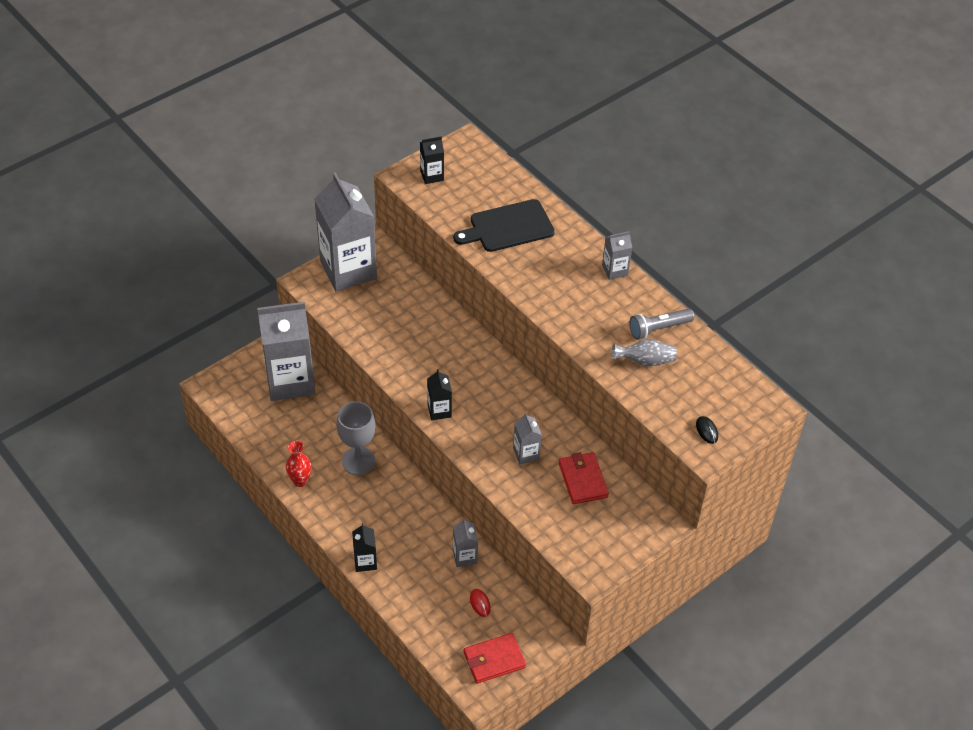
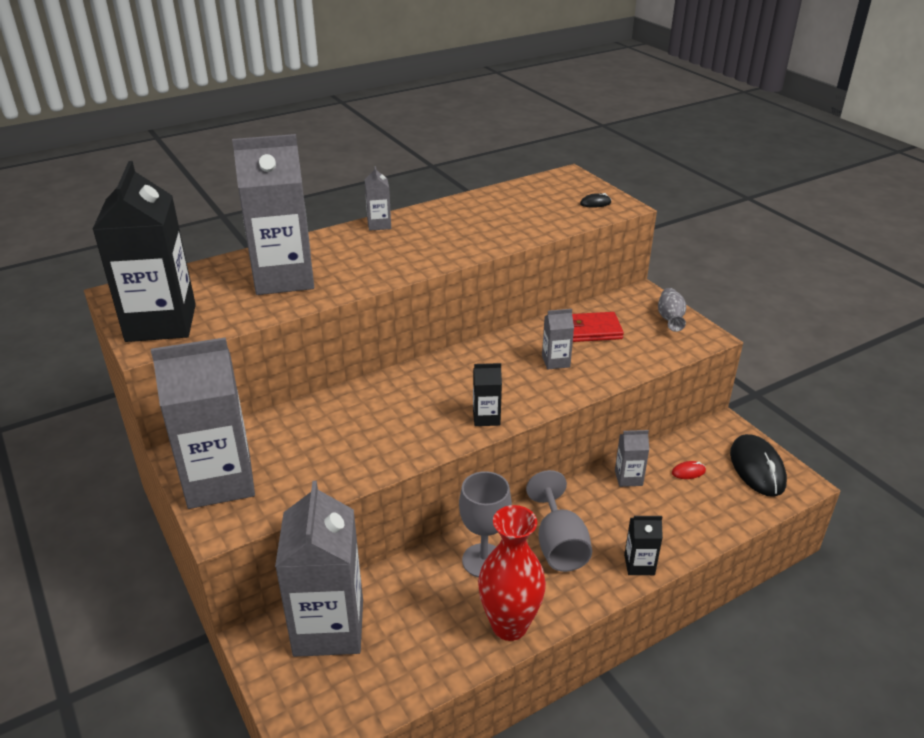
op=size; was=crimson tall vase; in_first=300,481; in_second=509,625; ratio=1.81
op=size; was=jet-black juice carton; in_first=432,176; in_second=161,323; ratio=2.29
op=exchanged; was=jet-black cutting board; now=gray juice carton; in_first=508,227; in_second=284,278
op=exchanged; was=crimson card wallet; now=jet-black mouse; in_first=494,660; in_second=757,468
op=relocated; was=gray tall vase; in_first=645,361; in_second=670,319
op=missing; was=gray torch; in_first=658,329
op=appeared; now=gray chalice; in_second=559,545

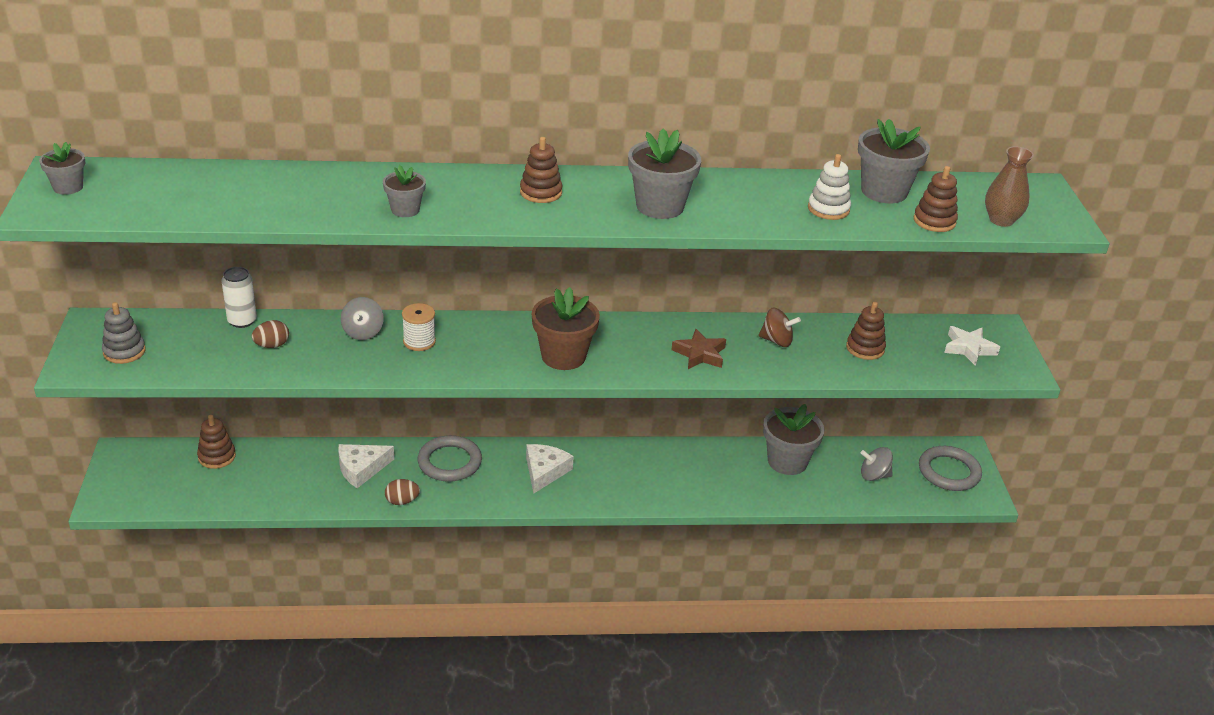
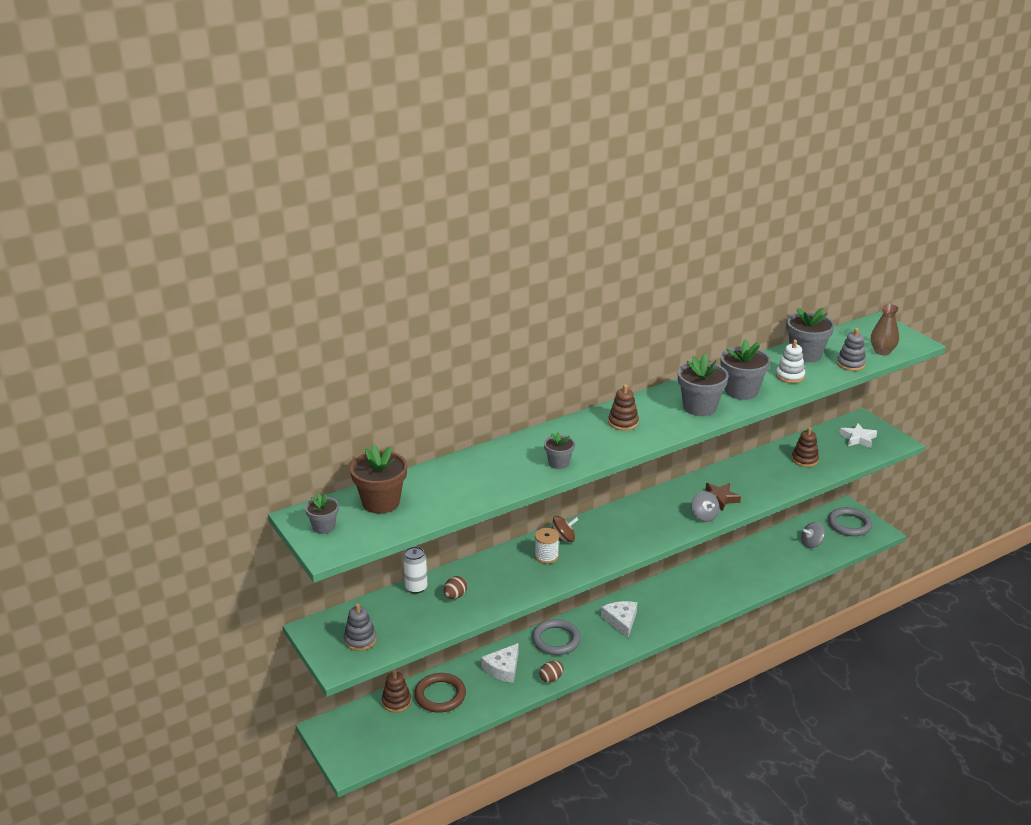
op=relocated; was=gray spinning top; in_first=363,332; in_second=704,516
op=relocated; was=russet plant pot; in_first=563,356; in_second=381,502
op=relocated; was=russet spinning top; in_first=776,341; in_second=563,539
op=relocated; was=gray plant pot; in_first=787,461; in_second=741,391
op=colour; was=russet stacking toy; now=gray stacking toy; in_first=934,221; in_second=850,364
op=appeared; now=russet hoop; in_second=440,695

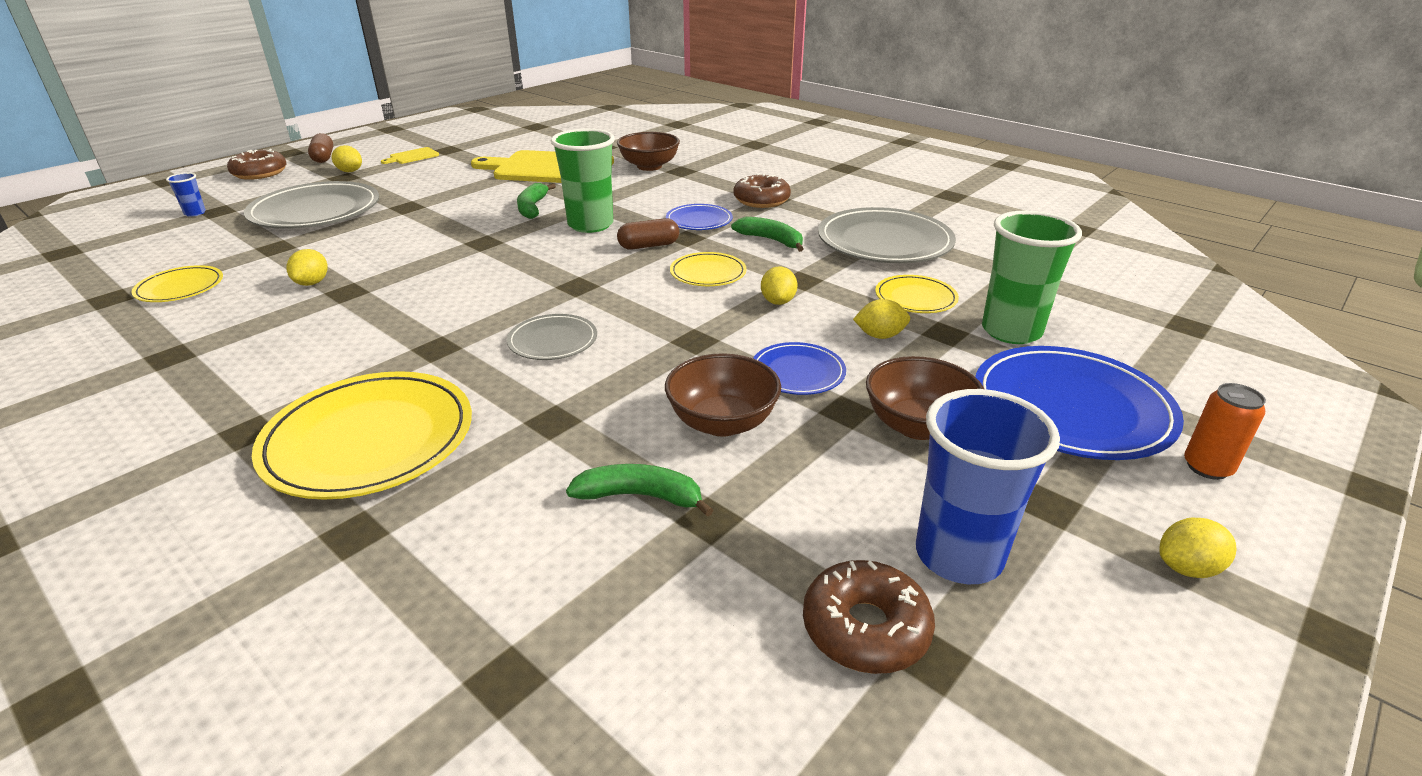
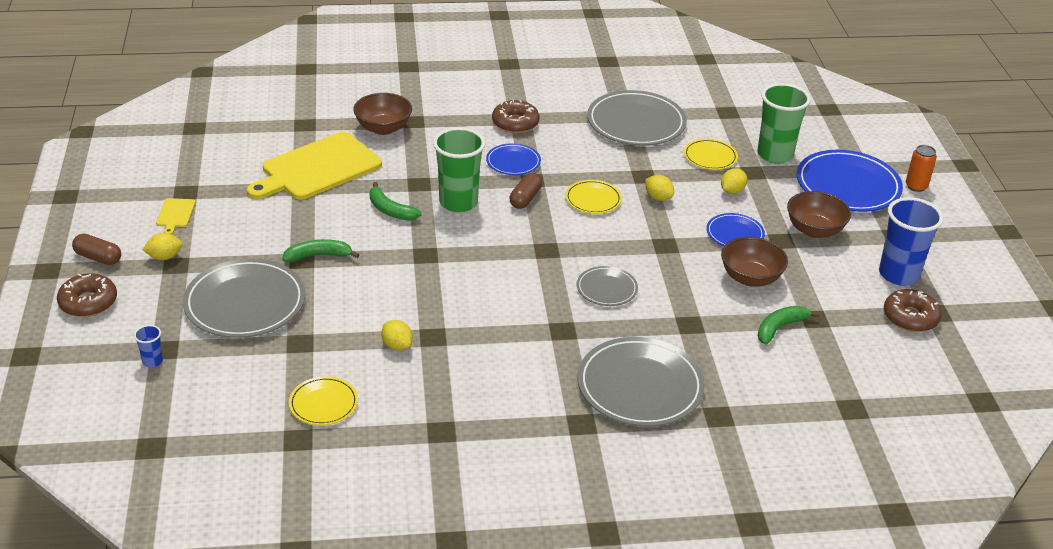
op=colour; was=golden plate; now=gray plate; in_first=369,439; in_second=640,386
op=relocated; was=green banana fruit; in_first=771,240; in_second=318,256
op=missing; was=golden toy lemon; in_first=1187,568

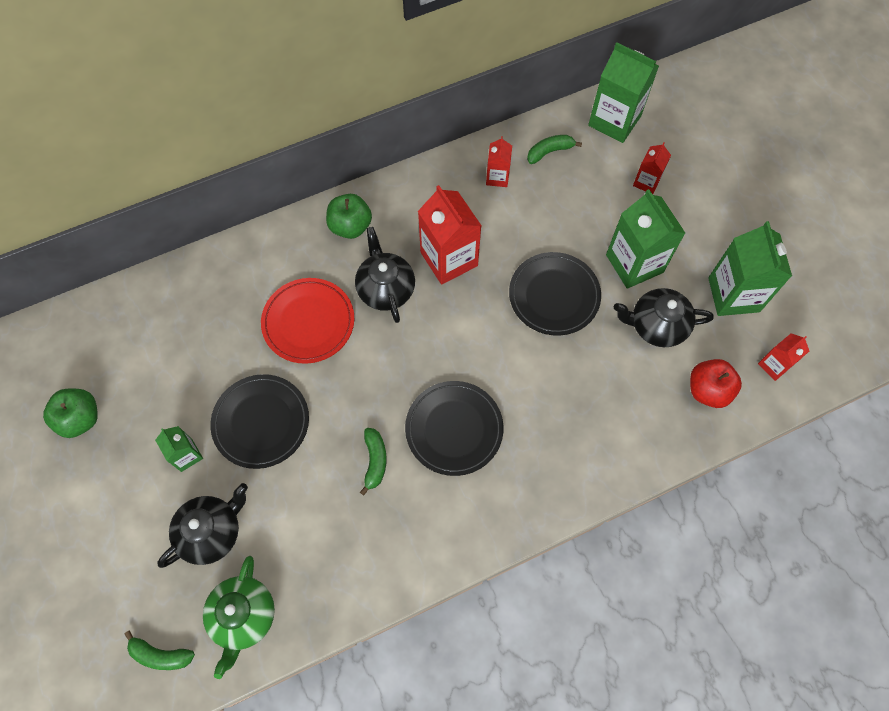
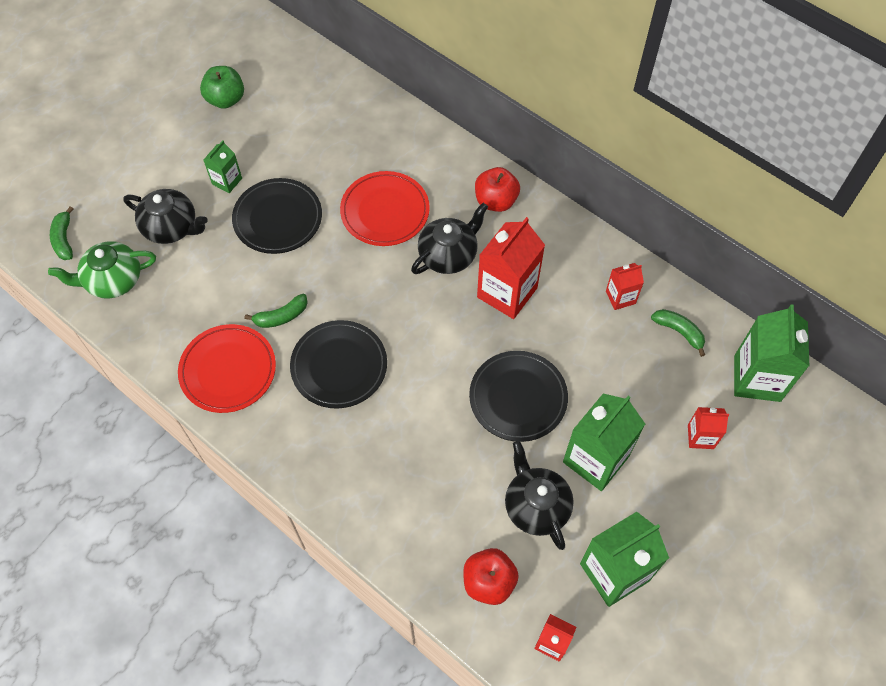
op=colour; was=green apple; now=crimson apple; in_first=350,226; in_second=496,201
op=appeared; now=crimson plate; in_second=228,370

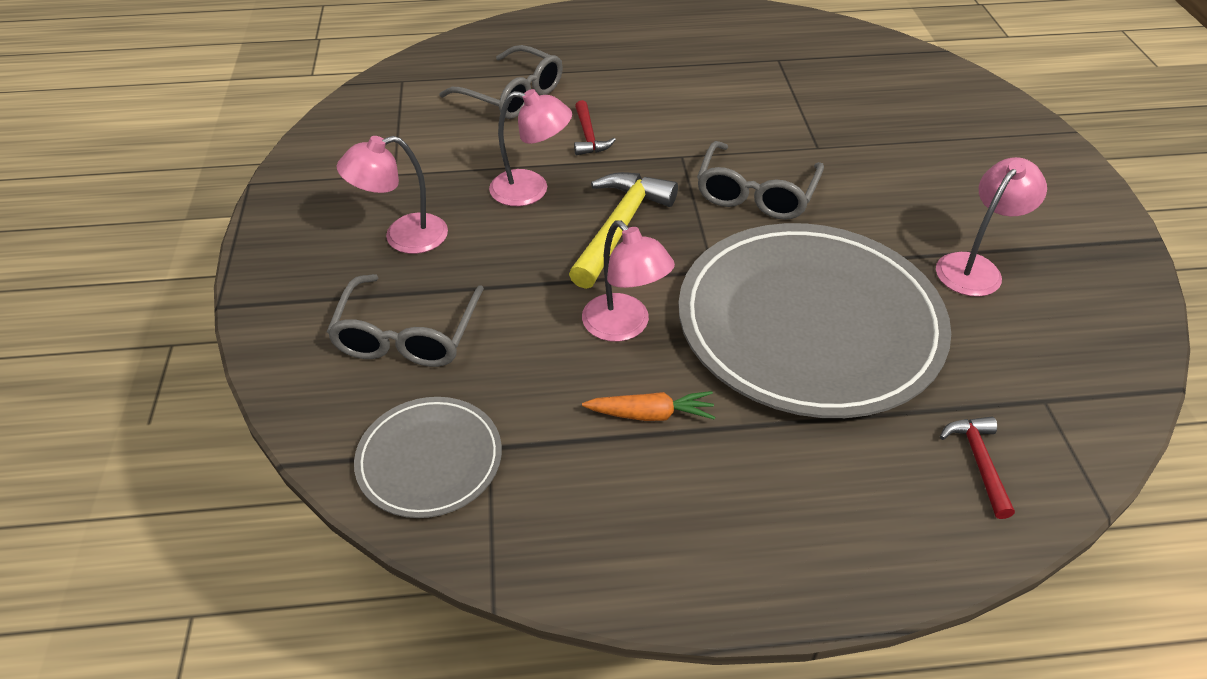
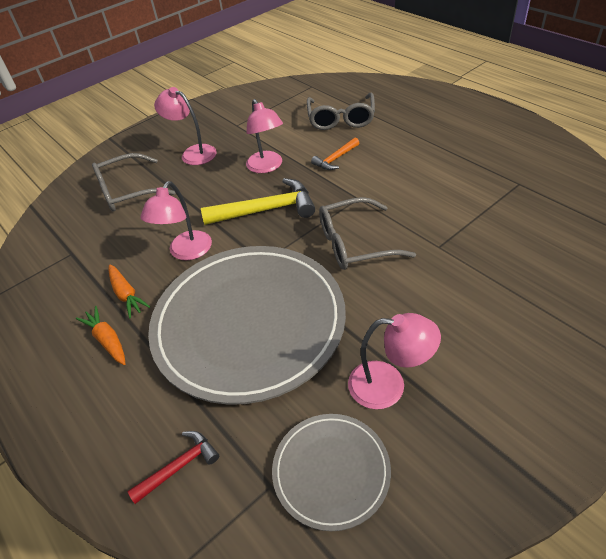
op=relocated; was=gray plate; in_first=429,460; in_second=331,471
op=colour; was=crimson carpenter's hammer; now=bright orange carpenter's hammer; in_first=588,136; in_second=335,159
op=appeared; now=bright orange toy carrot; in_second=107,340

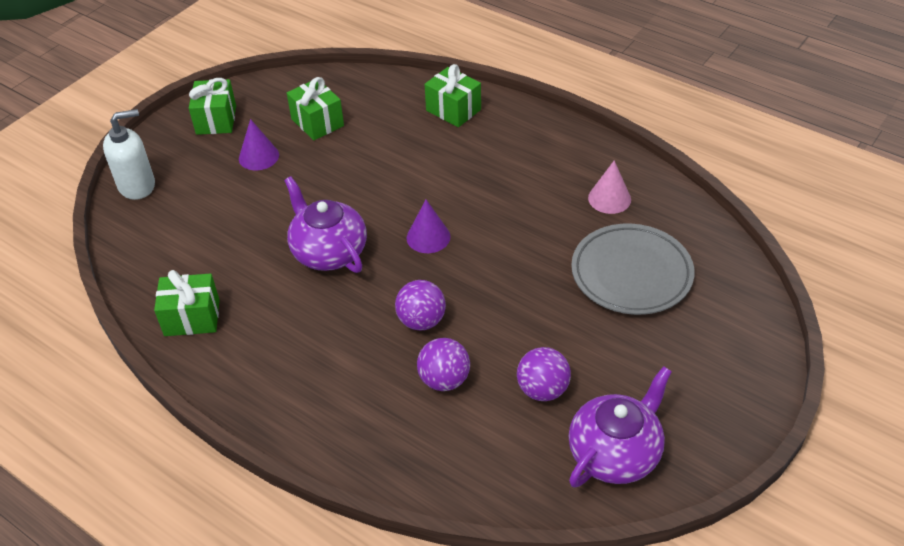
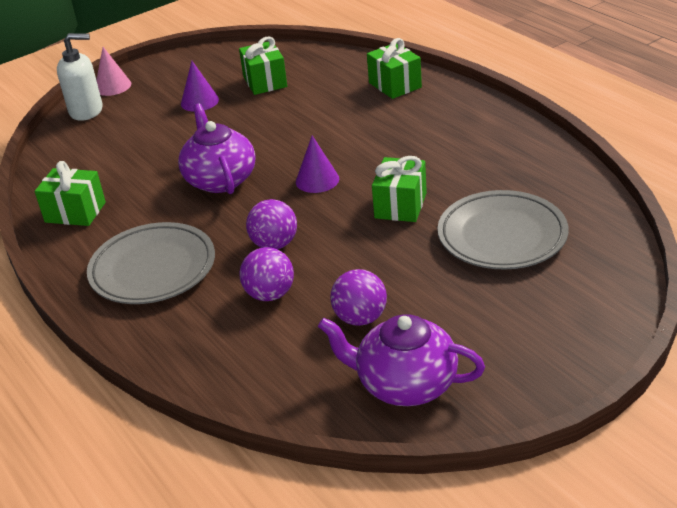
op=relocated; was=green wrapped gift; in_first=216,120; in_second=400,205
op=spun; was=violet tea pot; in_first=615,453; in_second=405,384; clockwise=-135
op=relocated; was=pink solid cone; in_first=609,198; in_second=113,86
op=appeared; now=gray plate; in_second=153,269

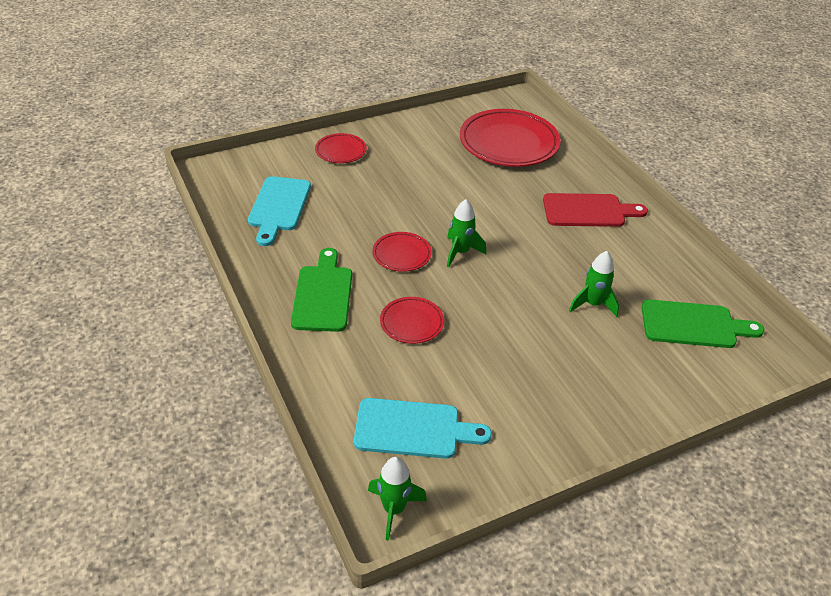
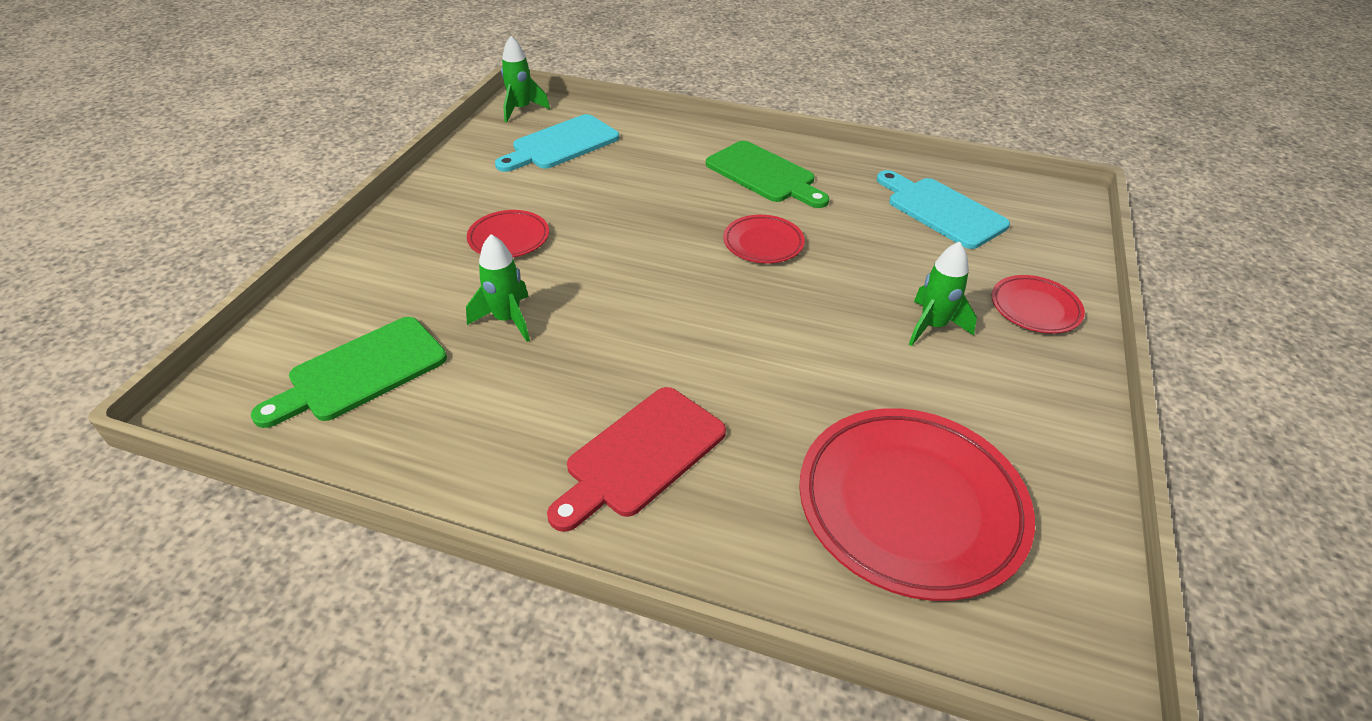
op=relocated; was=crimson plate; in_first=412,323; in_second=509,238
op=relocated; was=green spaceship; in_first=460,252; in_second=932,326

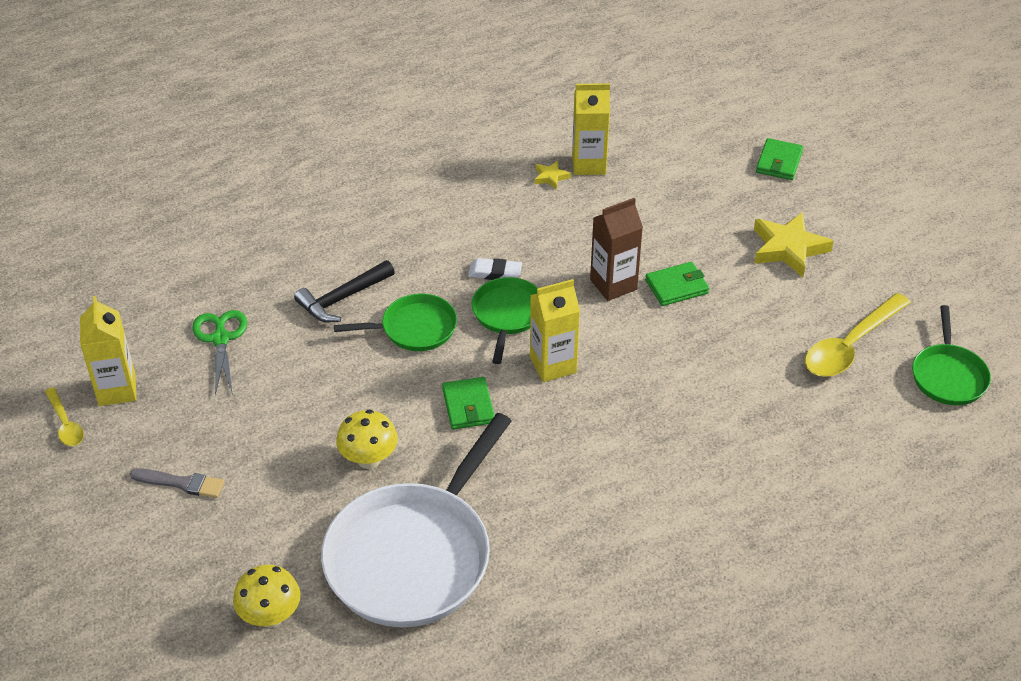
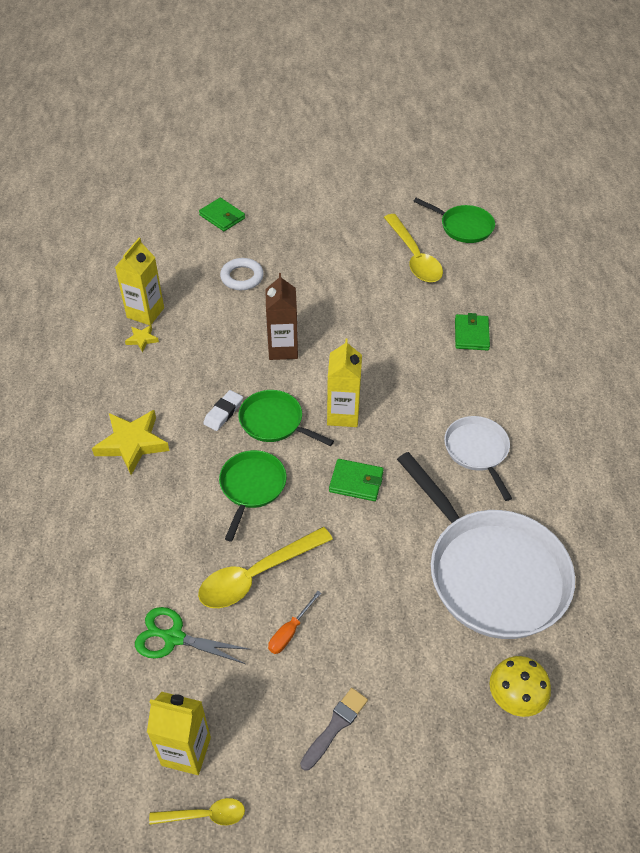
op=missing; was=jet-black carpenter's hammer; in_first=342,298
op=missing; was=golden toadstool; in_first=369,459
op=relocated; was=green card wallet; in_first=676,286; in_second=471,334
op=relocated; was=golden star; in_first=788,248; in_second=132,443
op=appeared; now=golden spoon; in_second=256,575
op=appeared; now=snow-white hoop; in_second=242,277
op=appeared; now=bright orange hand screwdriver; in_second=289,632
op=appeared; now=snow-white skillet; in_second=477,451

